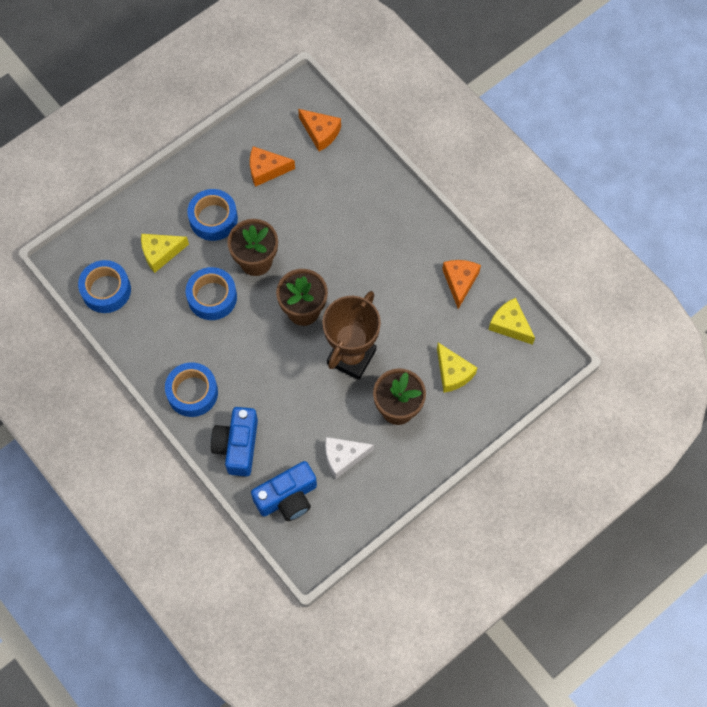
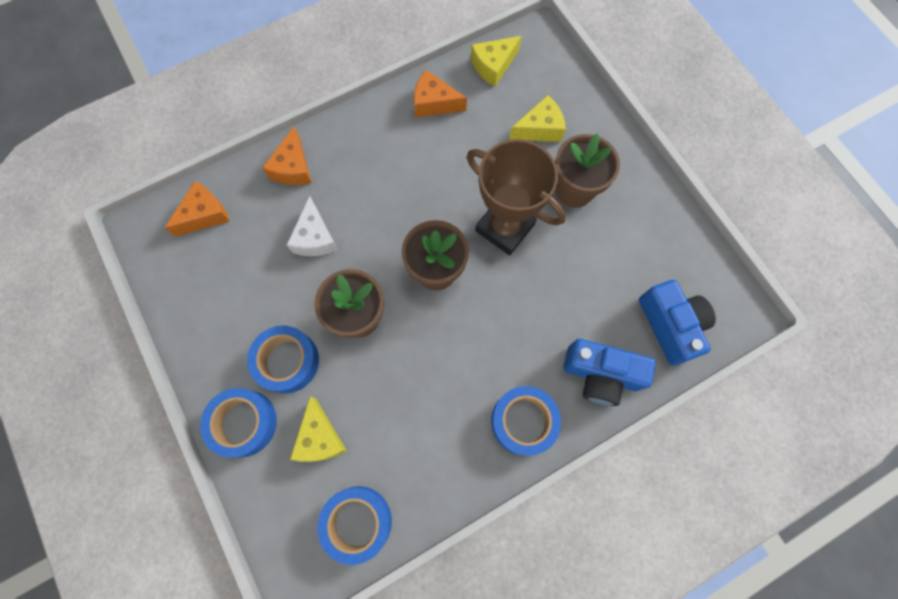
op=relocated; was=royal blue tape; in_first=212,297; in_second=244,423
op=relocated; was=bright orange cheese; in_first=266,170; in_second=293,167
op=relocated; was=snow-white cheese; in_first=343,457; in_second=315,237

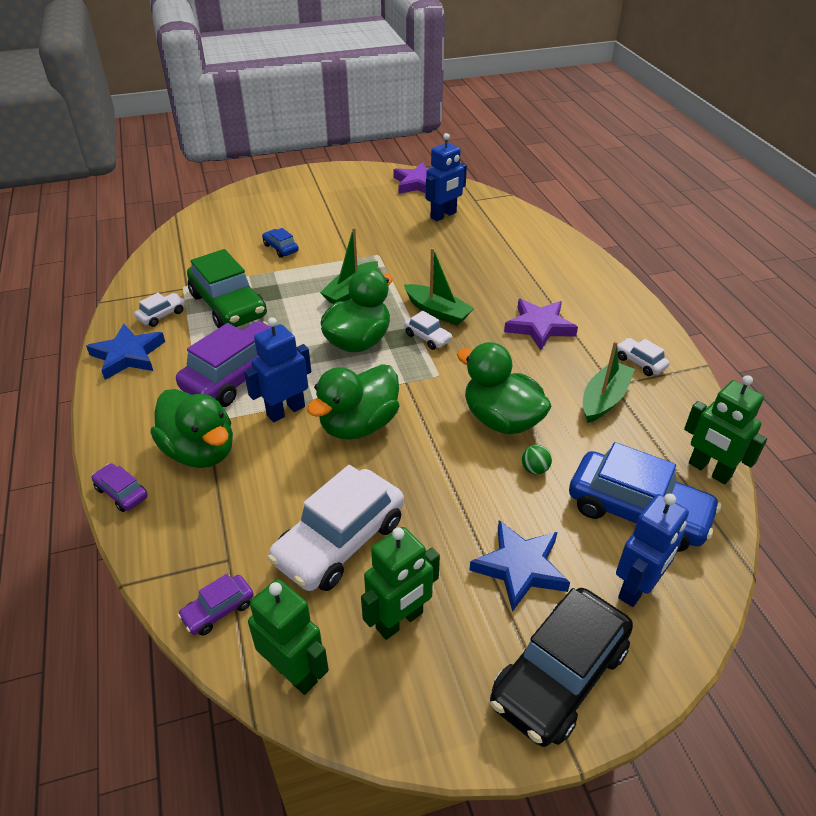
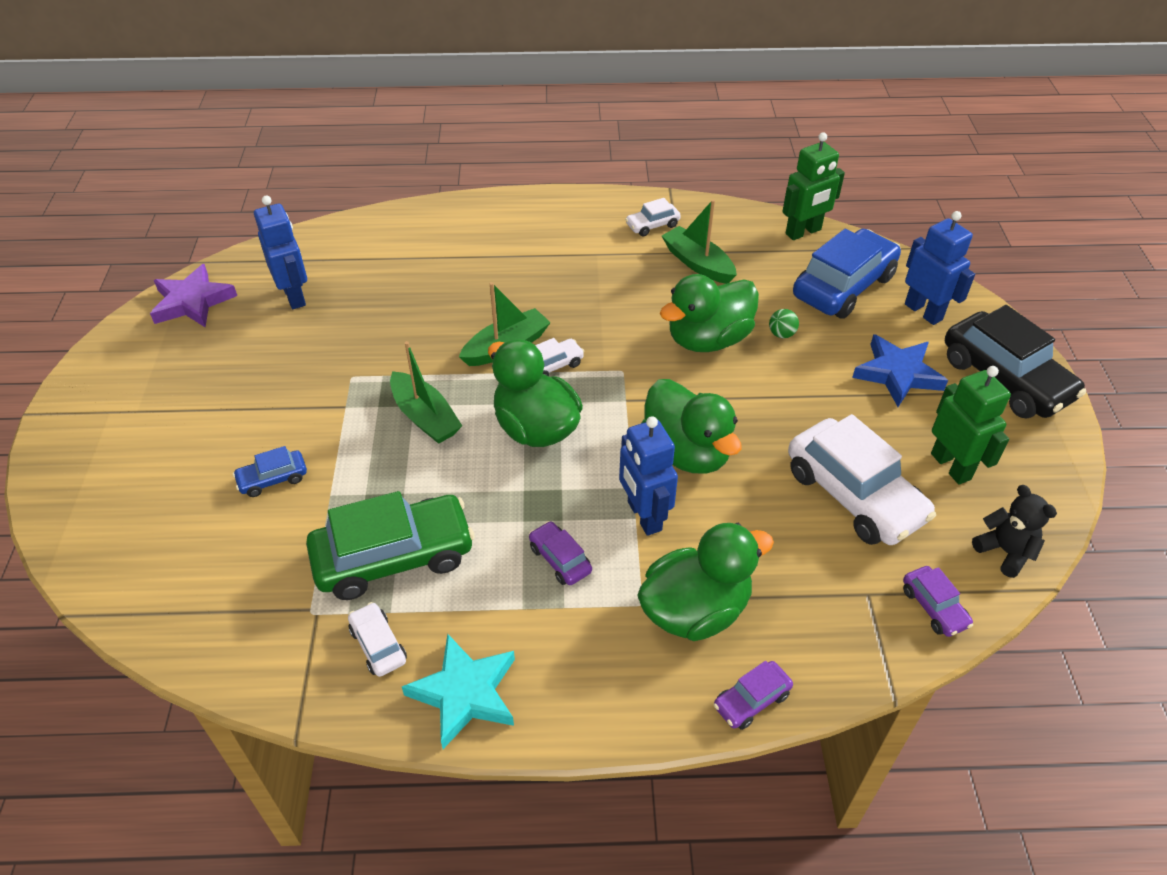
op=colour; was=royal blue star; now=aqua star; in_first=128,355; in_second=465,693
op=size; was=violet car; in_first=237,376; in_second=560,559; ratio=0.46
op=exchanged; was=green robot figure; now=jet-black stuffed bear; in_first=294,672; in_second=1005,551
op=missing; was=violet star; in_first=539,327

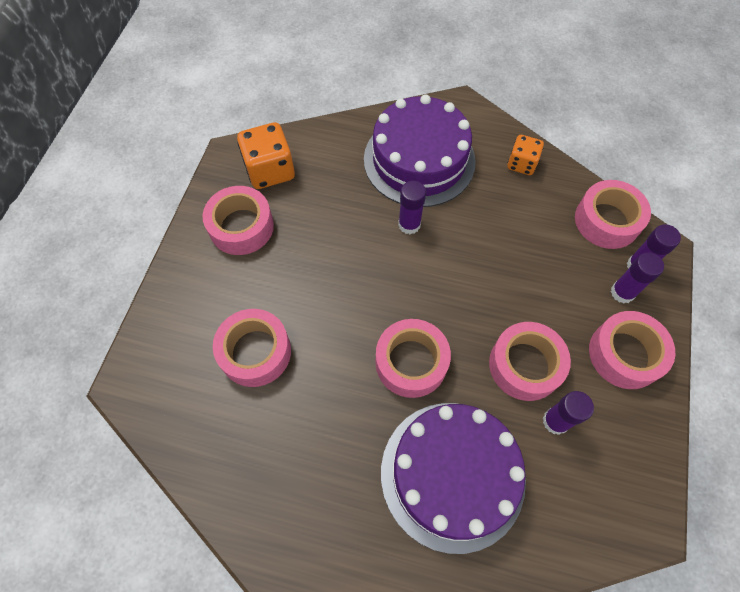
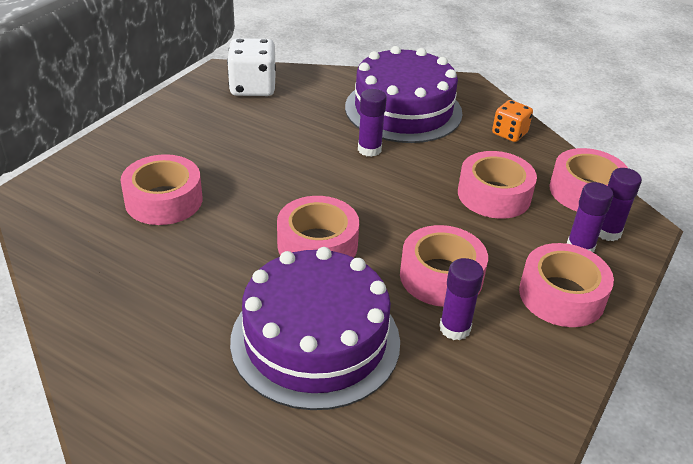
op=relocated; was=pink tape; in_first=241,227; in_second=494,195
op=colour; was=bright orange game die; now=snow-white game die; in_first=270,170; in_second=253,87

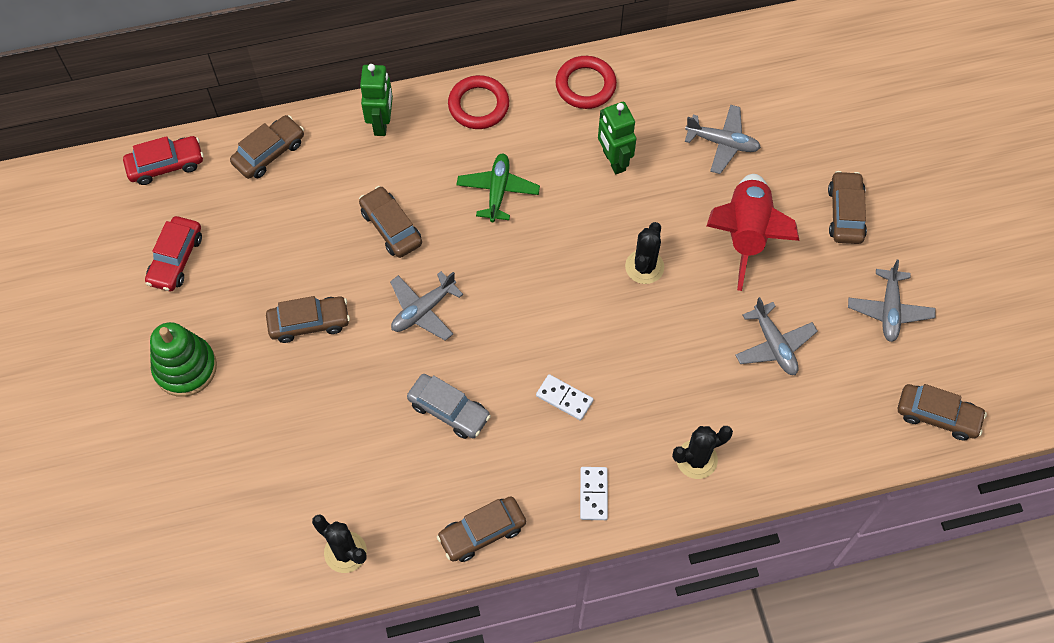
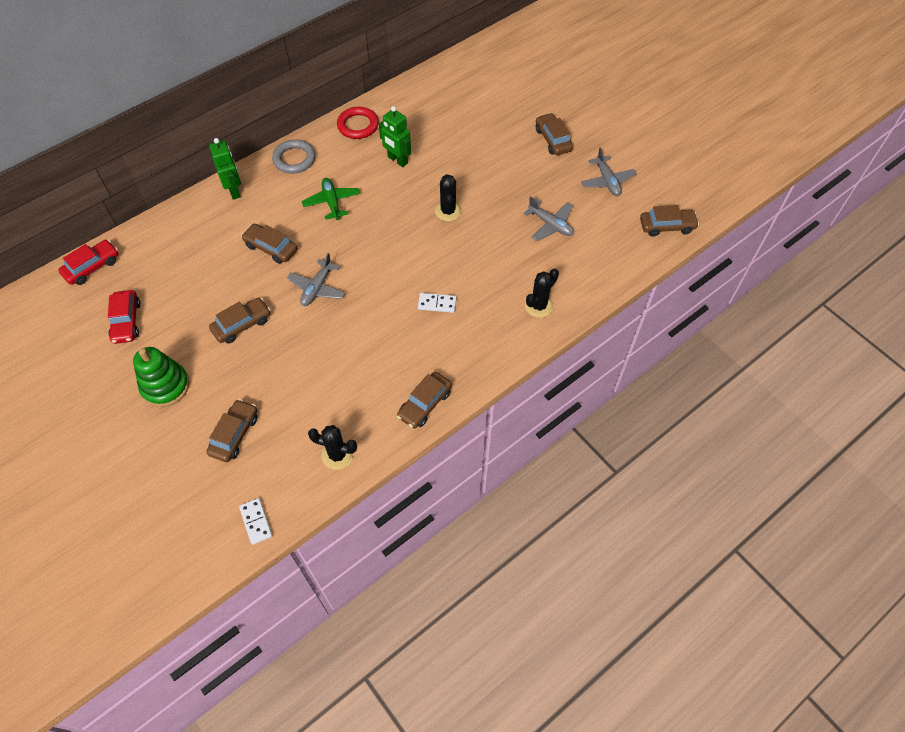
op=relocated; was=russet car; in_first=269,153; in_second=234,434
op=missing; was=gray car; in_first=449,410
op=colour; was=crimson hoop; now=gray hoop; in_first=478,105; in_second=294,159
op=relocated; was=snow-white domino piece; in_first=593,494; in_second=256,522
op=missing; was=gray aeroplane; in_first=722,143
op=missing; was=crimson spaceship; in_first=746,234

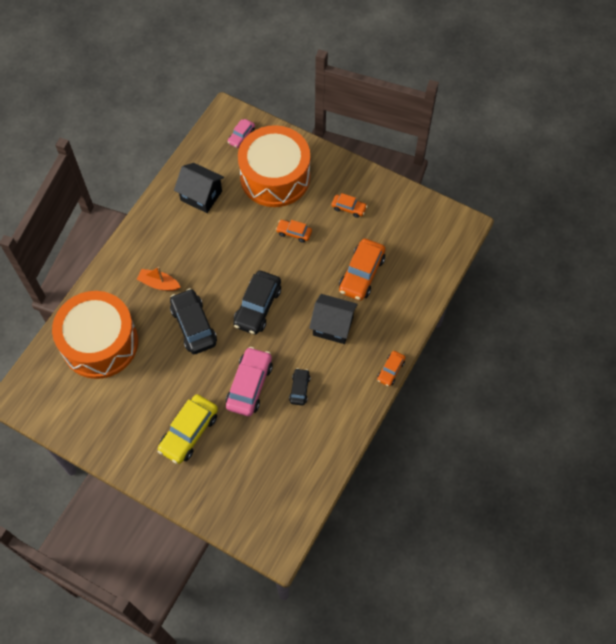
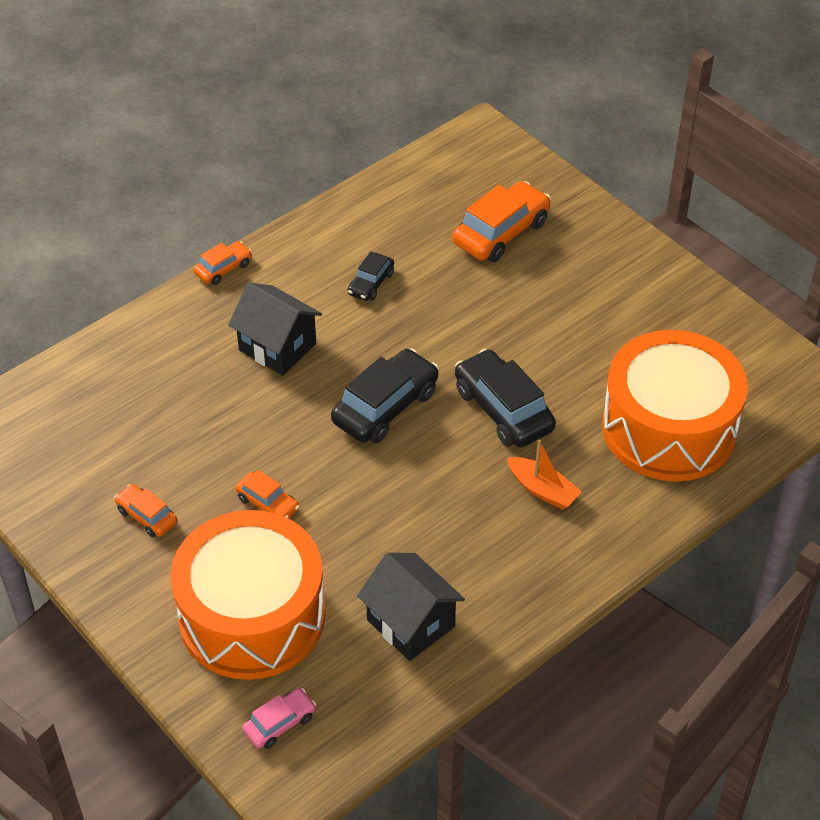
op=missing; was=golden car; in_first=189,432
op=spun; was=jet-black car; in_first=193,326; in_second=503,409; clockwise=150
op=missing; was=pink car; in_first=249,385
op=relocated; was=bright orange car; in_first=361,274; in_second=501,232

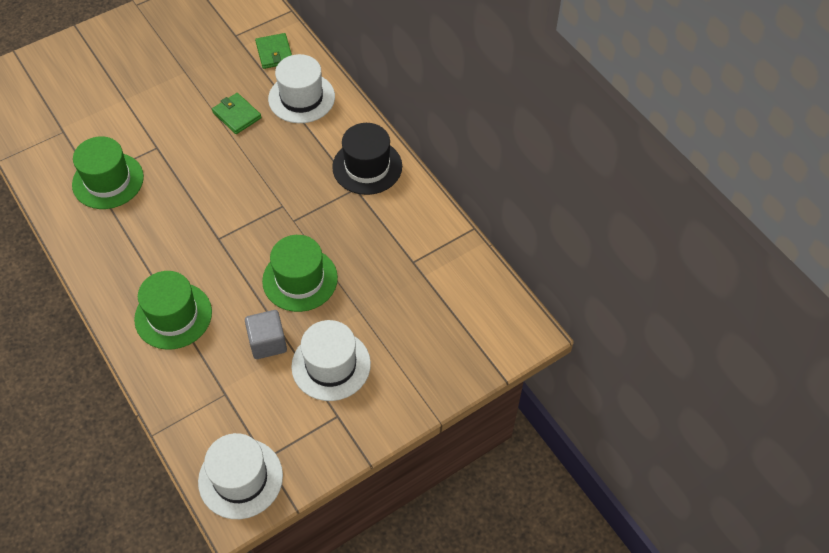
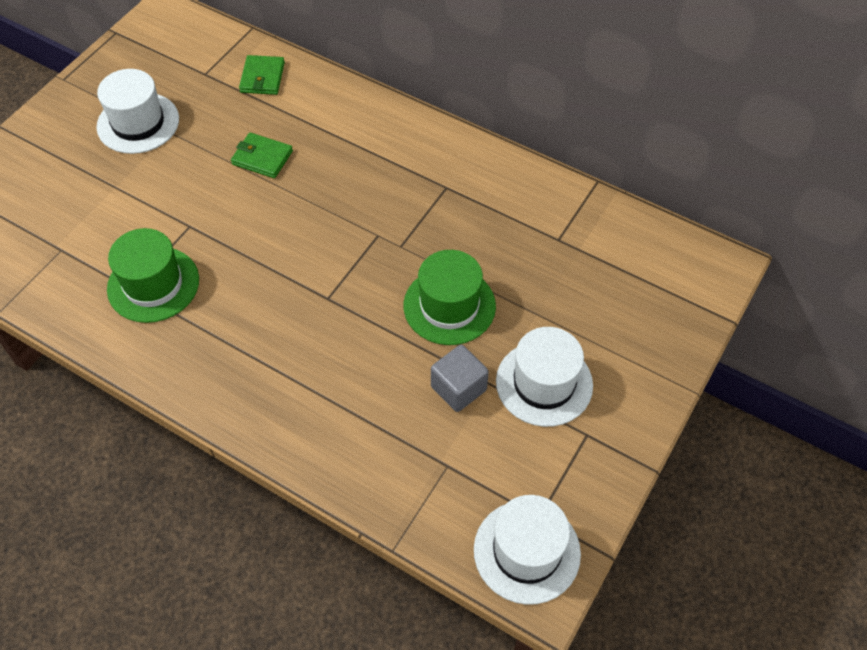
op=missing; was=green top hat; in_first=173,315
op=spun; was=green card wallet; in_first=274,53; in_second=262,77; clockwise=45
op=relocated; was=snow-white top hat; in_first=301,98; in_second=138,123
op=missing; was=jet-black top hat; in_first=367,167

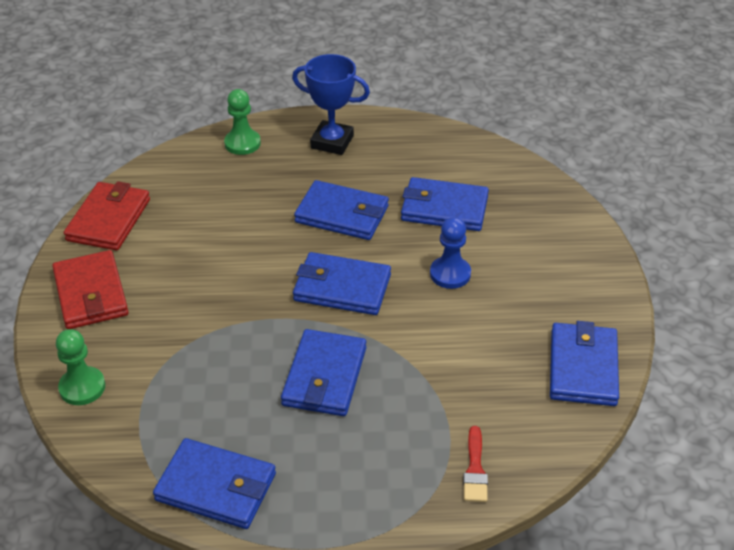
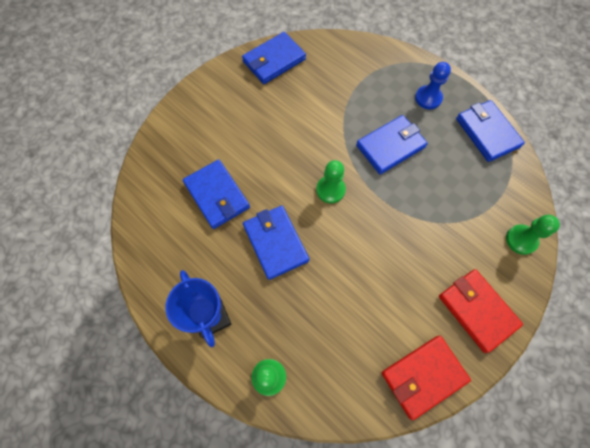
op=spun; was=crimson card wallet; in_first=91,294; in_second=477,310; clockwise=-60
op=exchanged; was=royal blue card wallet; now=green pawn; in_first=342,288; in_second=330,190
op=relocated; was=royal blue pawn; in_first=450,274; in_second=428,98
op=missing; was=crimson brush; in_first=475,469

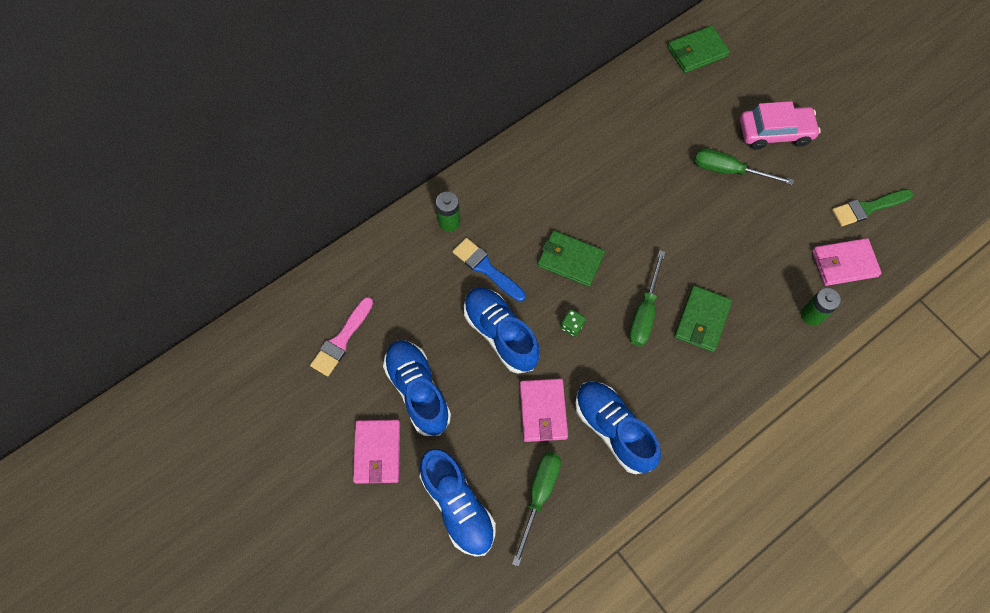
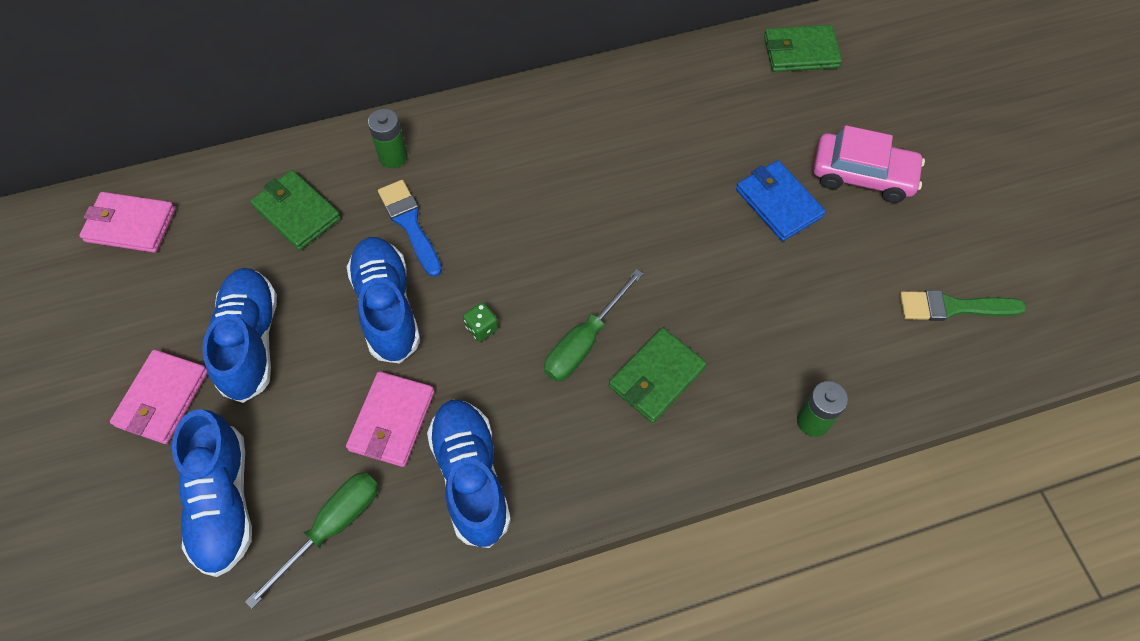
op=missing; was=pink brush; in_first=341,340
op=relocated; was=green card wallet; in_first=570,260; in_second=297,212
op=exchanged; was=green hand screwdriver; now=royal blue card wallet; in_first=728,170; in_second=778,203
op=relocated; was=pink card wallet; in_first=844,263; in_second=130,225

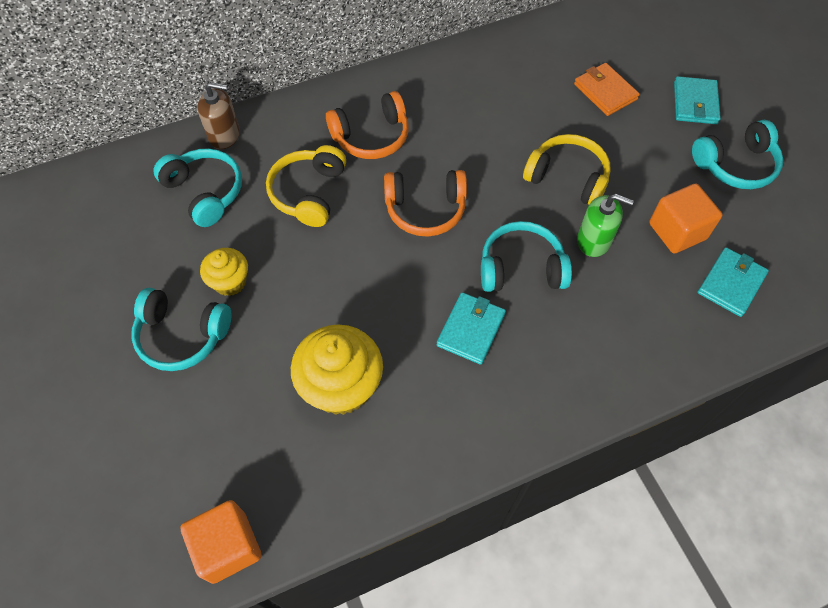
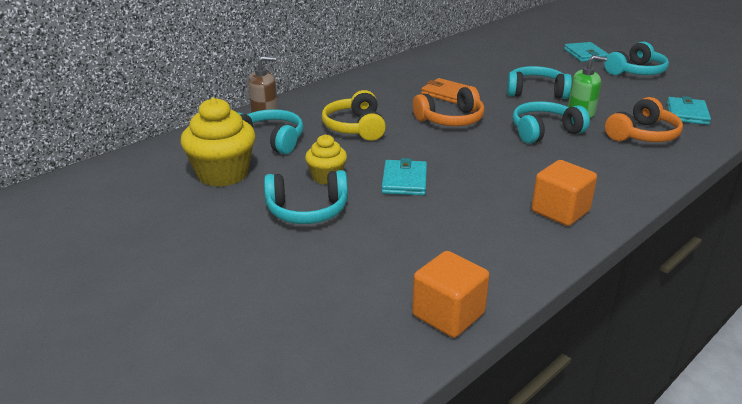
op=relocated; was=golden fairy cake; in_first=341,386; in_second=223,174
op=relocated; was=bright orange headset; in_first=371,137; in_second=643,135
op=relocated; was=aqua card wallet; in_first=471,330; in_second=404,181
op=colour; was=golden headset; now=aqua headset; in_first=567,177; in_second=536,92
op=relocated; was=bright orange card wallet; in_first=605,92; in_second=447,94
op=relocated; was=bright orange cube; in_first=677,231; in_second=560,211

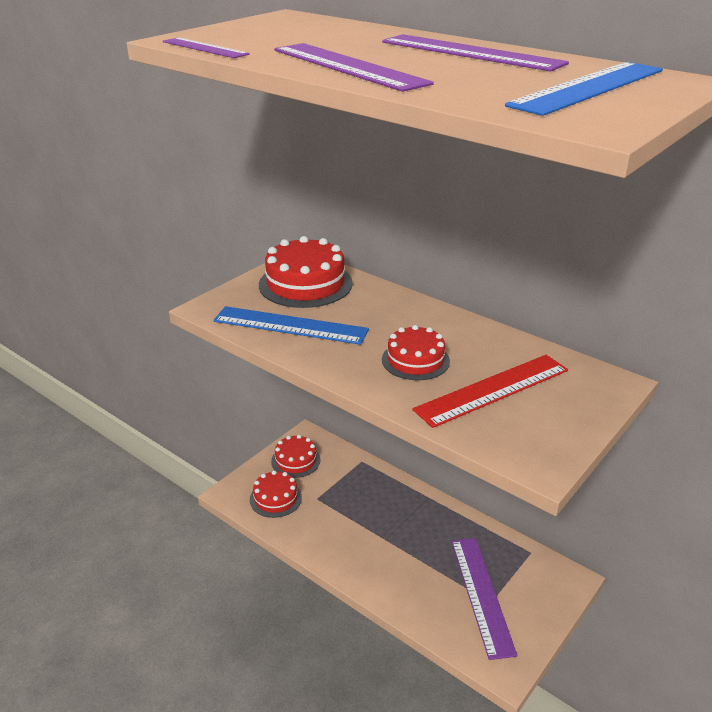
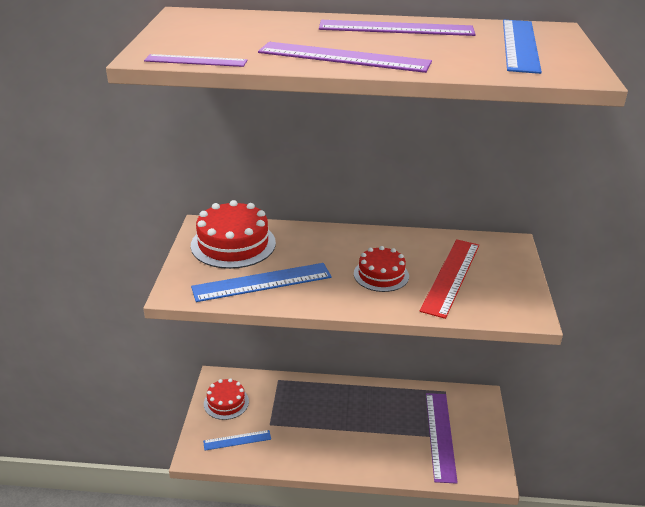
op=exchanged; was=crimson cake; now=royal blue ruler; in_first=275,498; in_second=237,440
op=spun; was=violet ruler; in_first=481,595; in_second=440,435; clockwise=45

